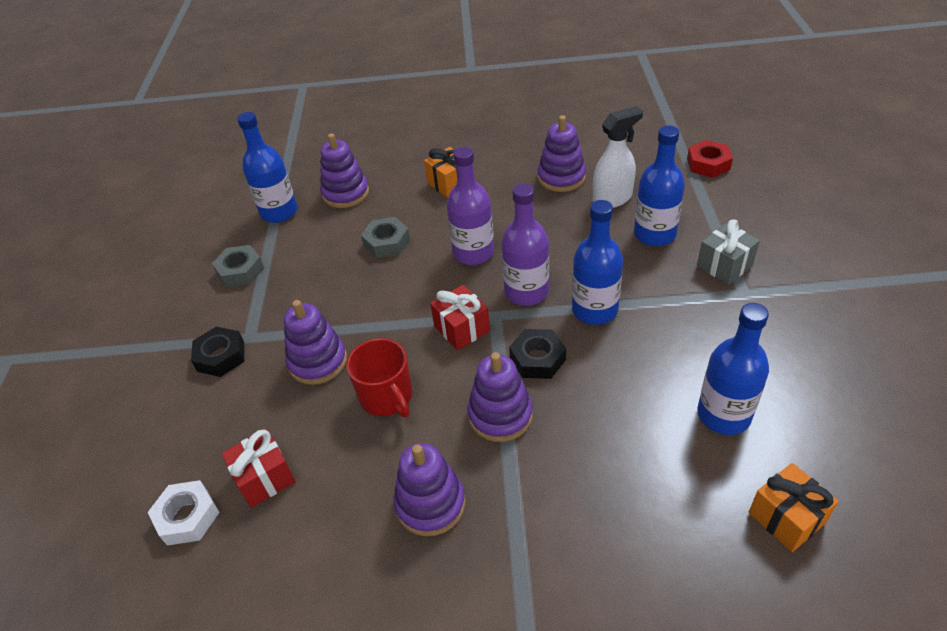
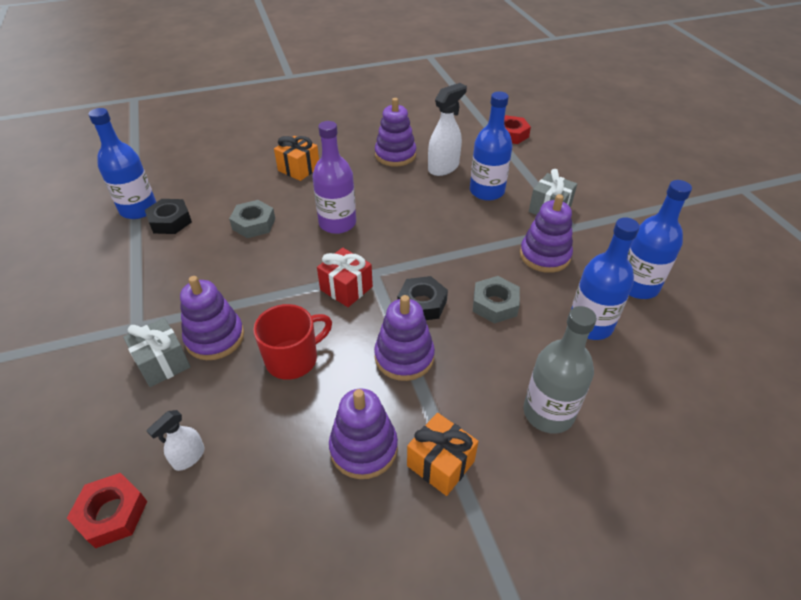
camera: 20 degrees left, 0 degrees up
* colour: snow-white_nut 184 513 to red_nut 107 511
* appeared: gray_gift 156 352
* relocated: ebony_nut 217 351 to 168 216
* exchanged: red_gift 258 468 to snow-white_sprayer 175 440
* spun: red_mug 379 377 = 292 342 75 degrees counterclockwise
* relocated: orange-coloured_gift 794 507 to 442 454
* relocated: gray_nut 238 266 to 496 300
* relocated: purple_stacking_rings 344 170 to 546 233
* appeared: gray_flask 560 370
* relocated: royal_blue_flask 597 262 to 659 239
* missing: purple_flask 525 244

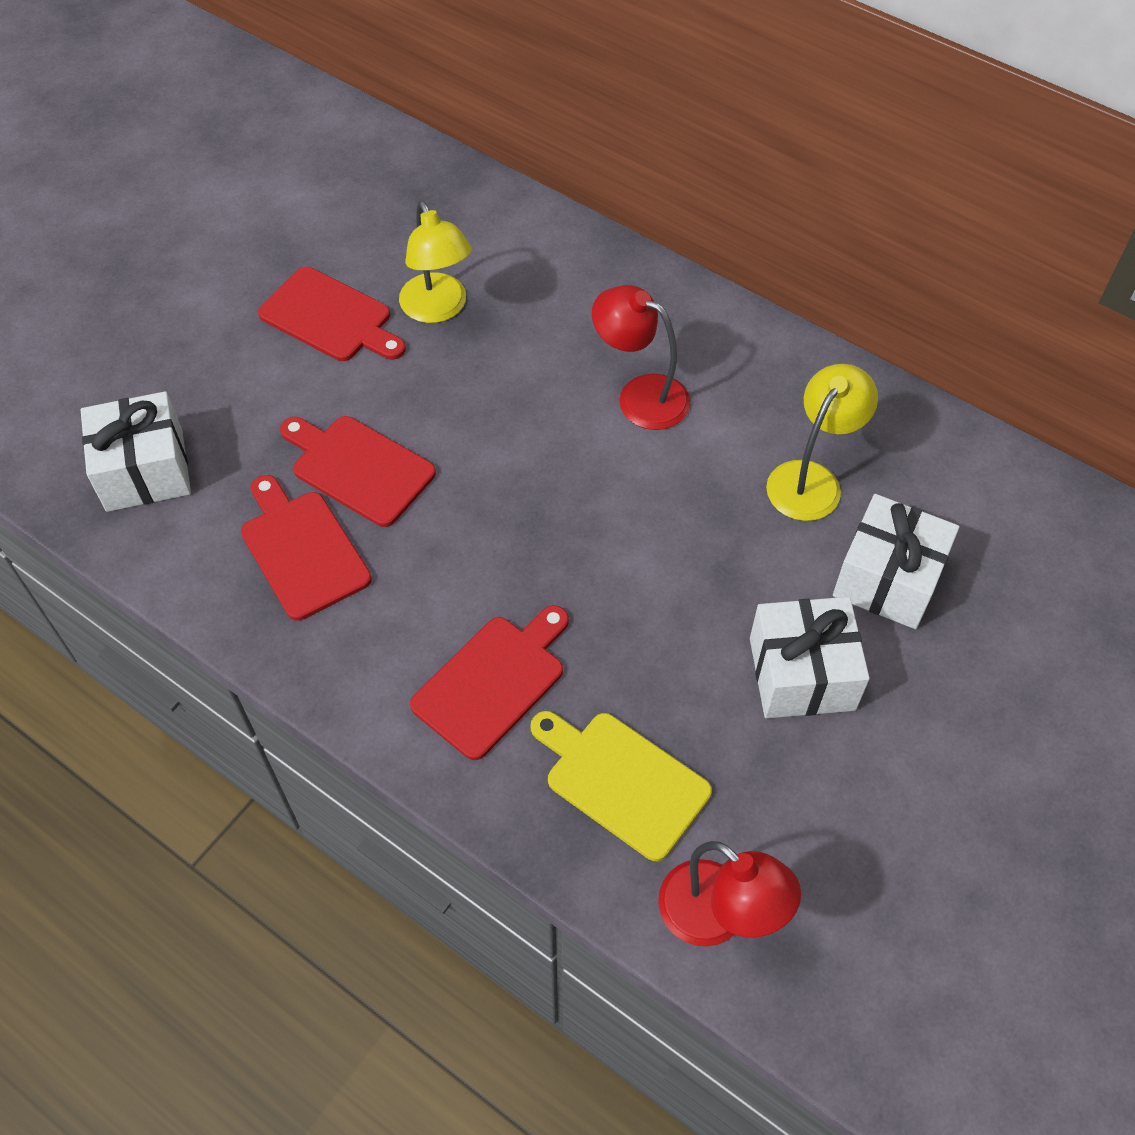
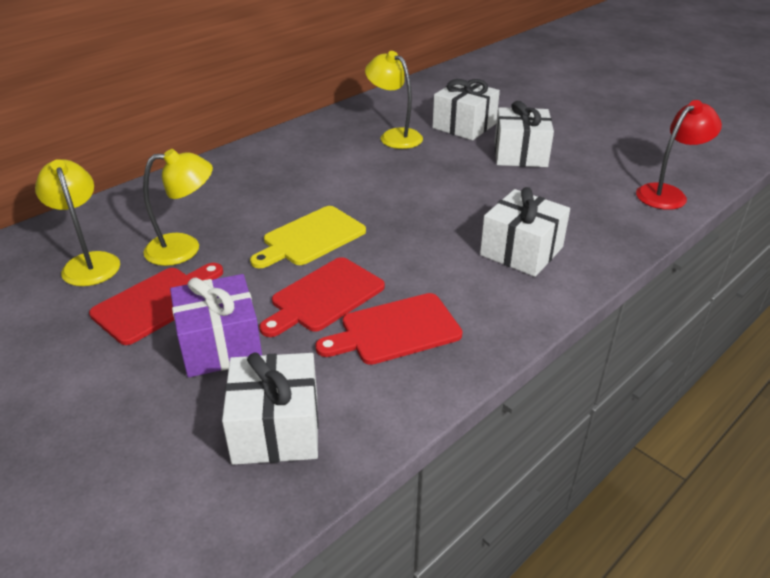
camera: 80 degrees left, 20 degrees down
* appeared: bright_yellow_desk_lamp 77 222
* appeared: purple_gift 216 326
* relocated: bright_yellow_bread_board 621 786 to 308 237
* exchanged: red_bread_board 489 682 to snow-white_gift 525 232
* missing: red_desk_lamp 641 357

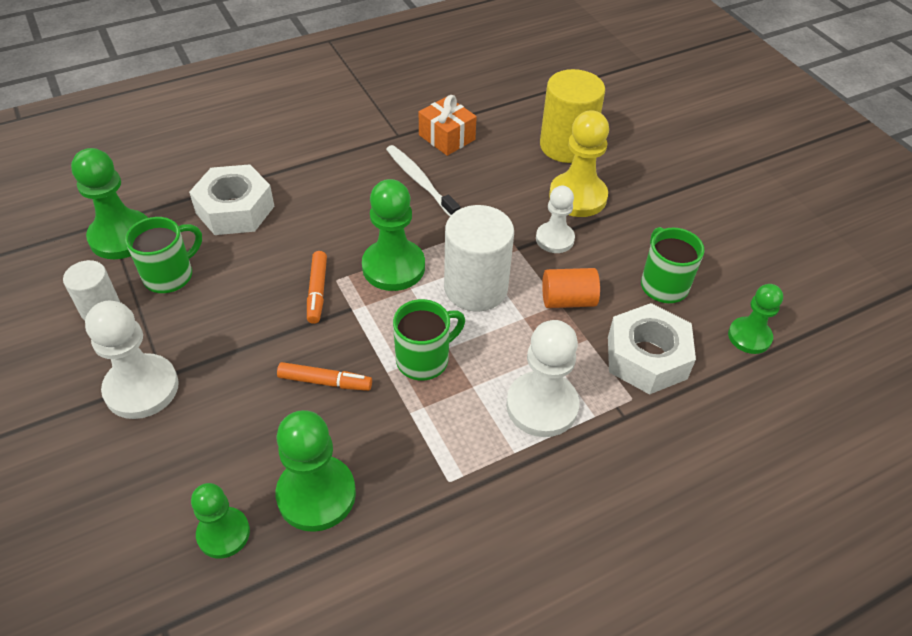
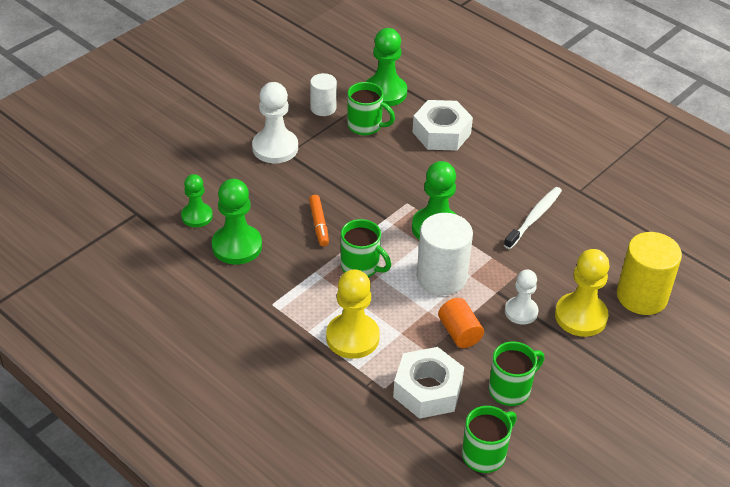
camera: 70 degrees right, 5 degrees down
* colour: snow-white_pawn 542 378 to bright_yellow_pawn 353 314
* exchanged: leaf-green_pawn 755 319 to leaf-green_mug 489 439
* missing: orange-coloured_marker_pen 317 287
* missing: orange-coloured_gift 448 125

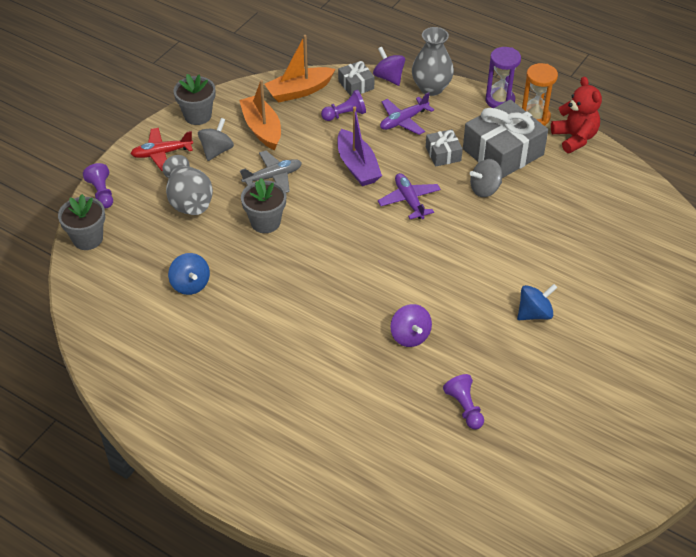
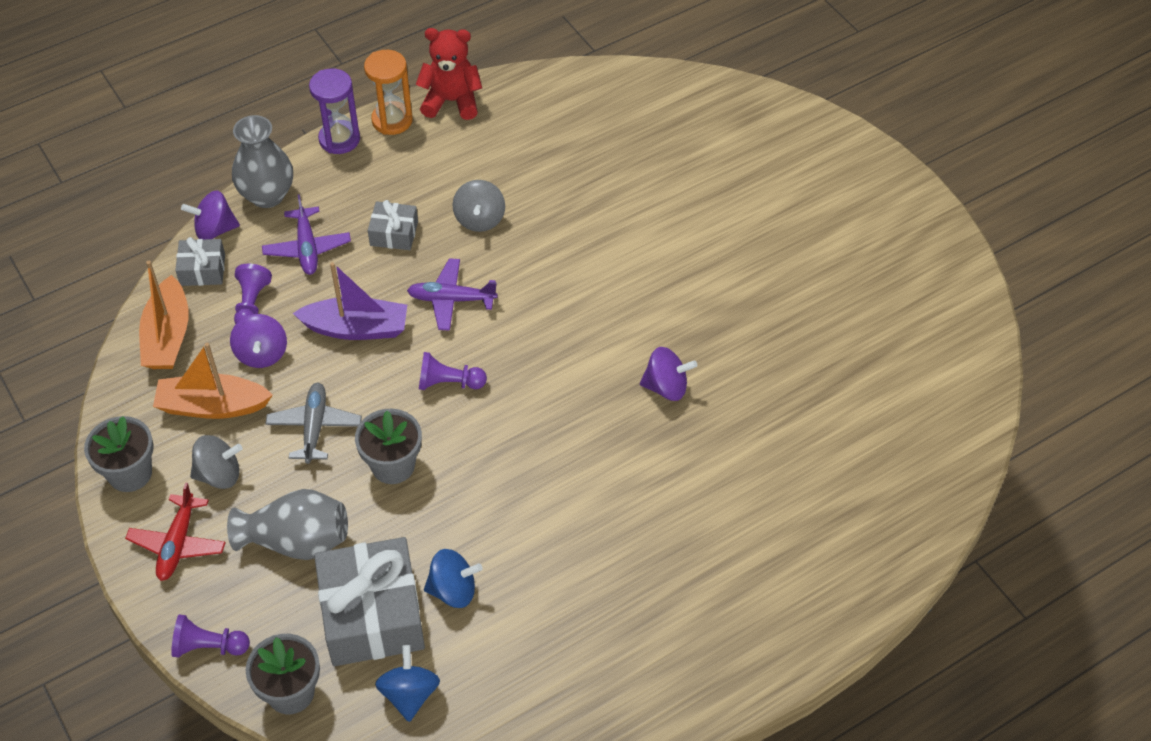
camera: 65 degrees left, 5 degrees up
* spun: gray_spinning_top 216 139 = 216 462 120 degrees clockwise
* appeared: purple_spinning_top 258 341
* relocated: gray_gift 505 138 to 369 601
* relocated: royal_blue_spinning_top 537 302 to 407 683
* relocated: purple_pawn 463 401 to 453 371

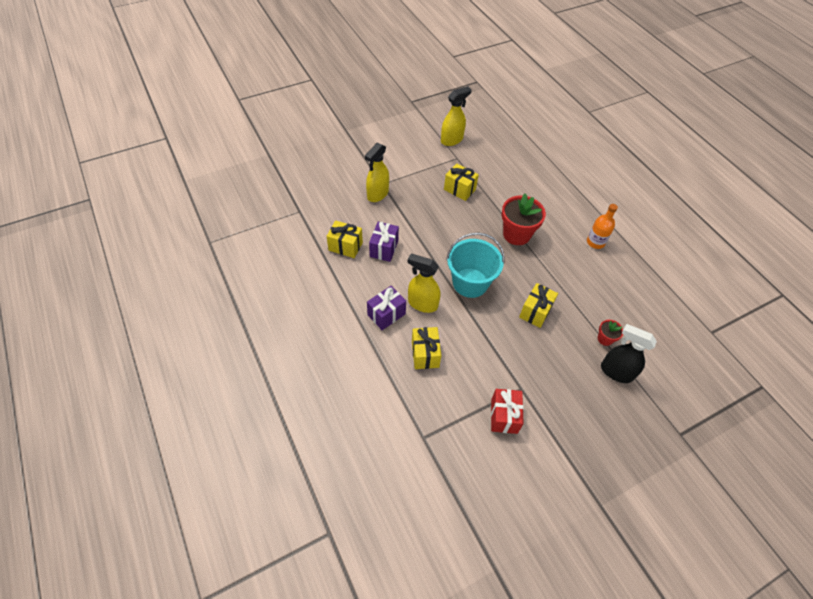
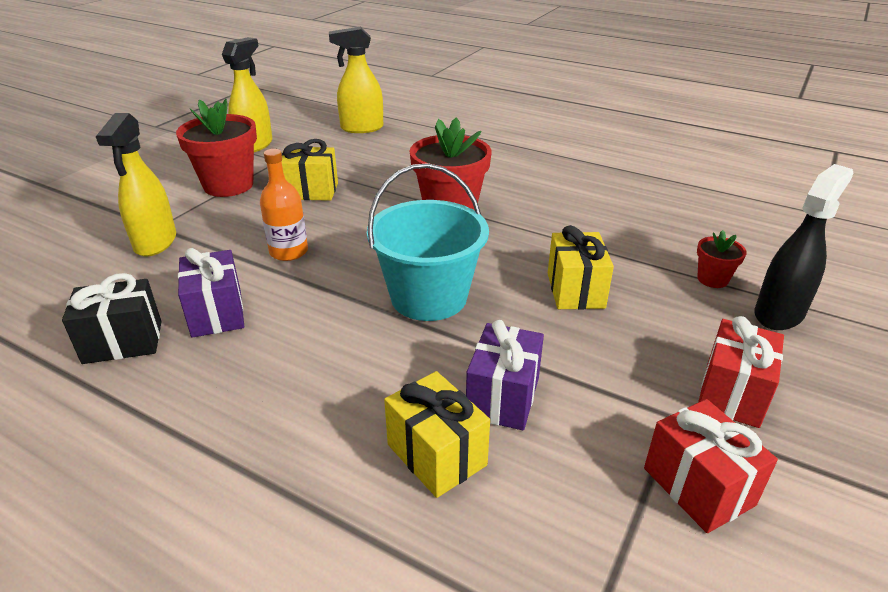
camera: 30 degrees left, 20 degrees down
* colour: bright_yellow_gift 345 239 to ebony_gift 112 318
* appeared: red_potted_plant 216 148
* relocated: orange-coloured_flask 602 226 to 284 205
* relocated: bright_yellow_sprayer 424 283 to 356 80
* relocated: purple_gift 386 308 to 505 375
* appeared: red_gift 741 372
* spun: ebony_sprayer 629 353 = 804 247 135 degrees clockwise

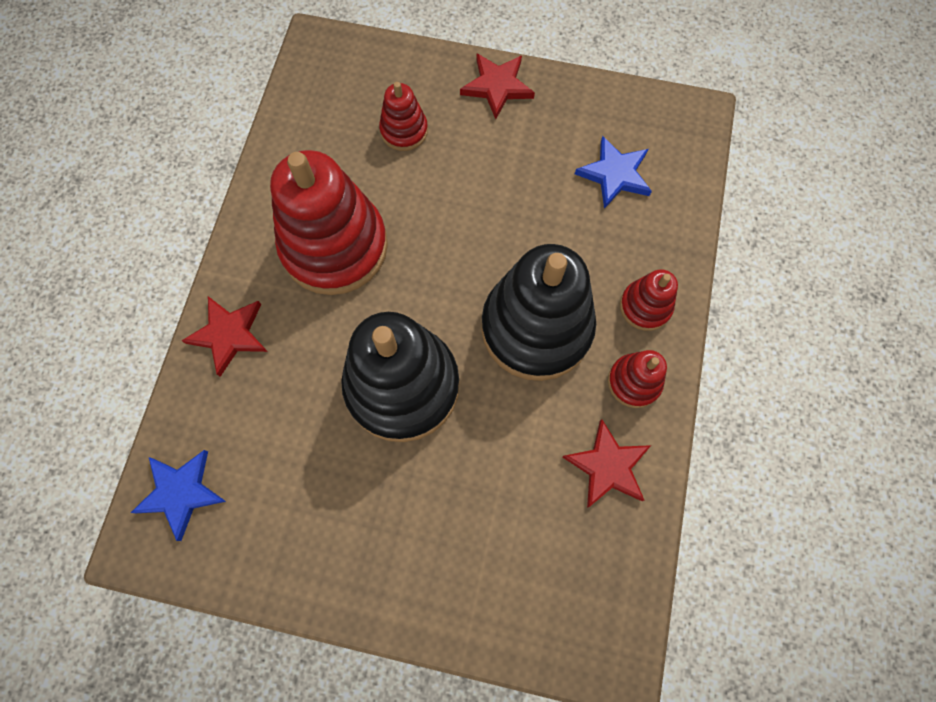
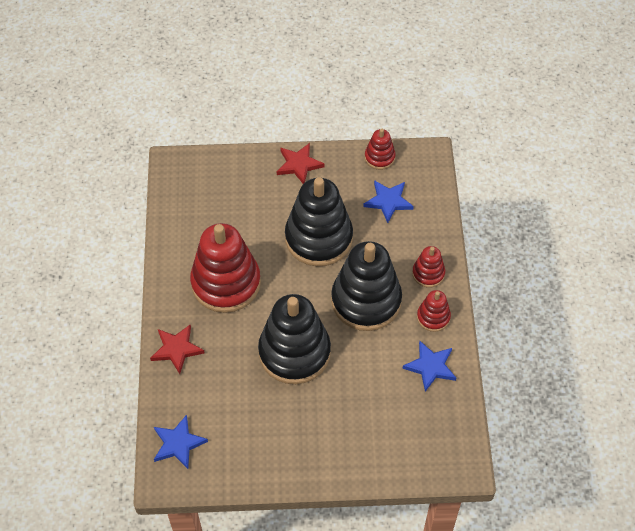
camera: 15 degrees left, 15 degrees down
* appeared: ebony_stacking_rings 319 221
* relocated: red_stacking_rings 403 116 to 380 149
* colour: red_five-pointed_star 606 463 to royal_blue_five-pointed_star 429 366

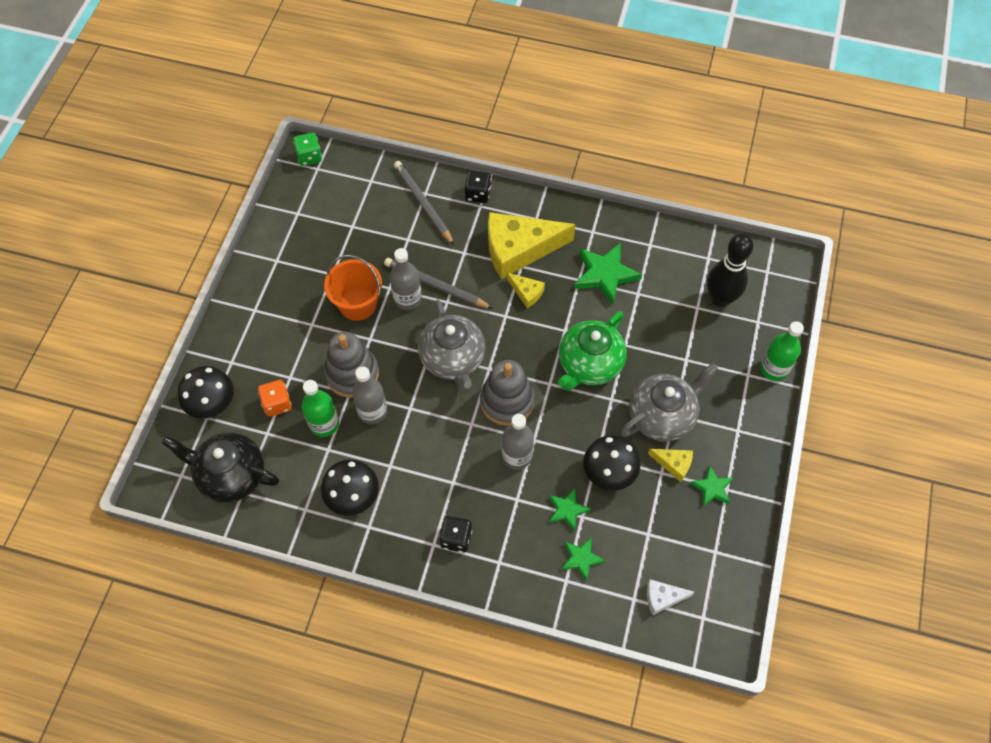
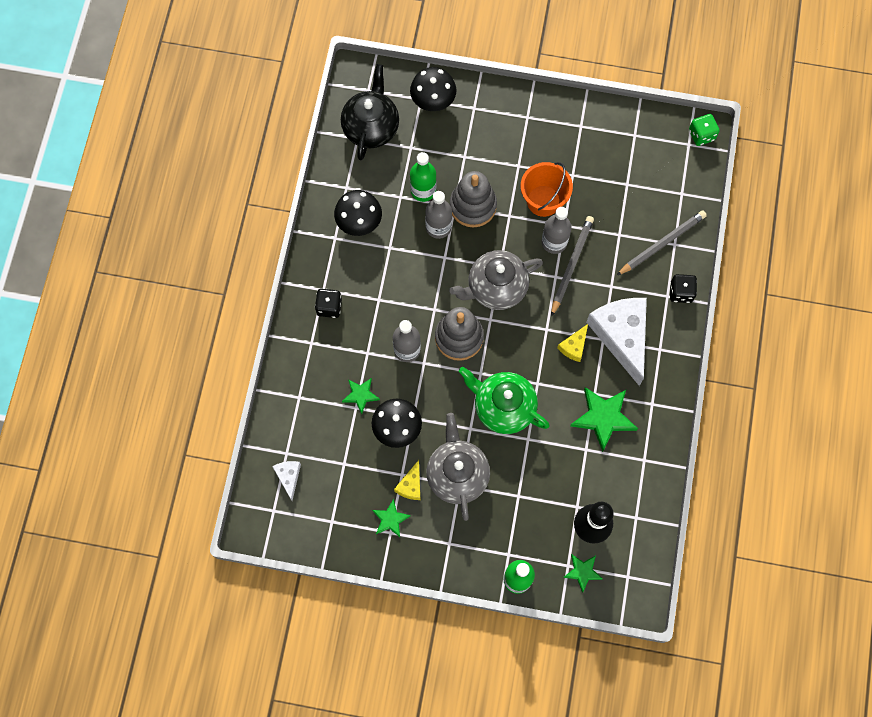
camera: 85 degrees right, 10 degrees up
* spun: gray_china_teapot 669 402 = 458 467 150 degrees counterclockwise
* relocated: leaf-green_five-pointed_star 583 560 to 583 573
* colour: bright_yellow_piece_of_cheese 531 245 to snow-white_piece_of_cheese 616 342
* missing: orange-coloured_die 275 398

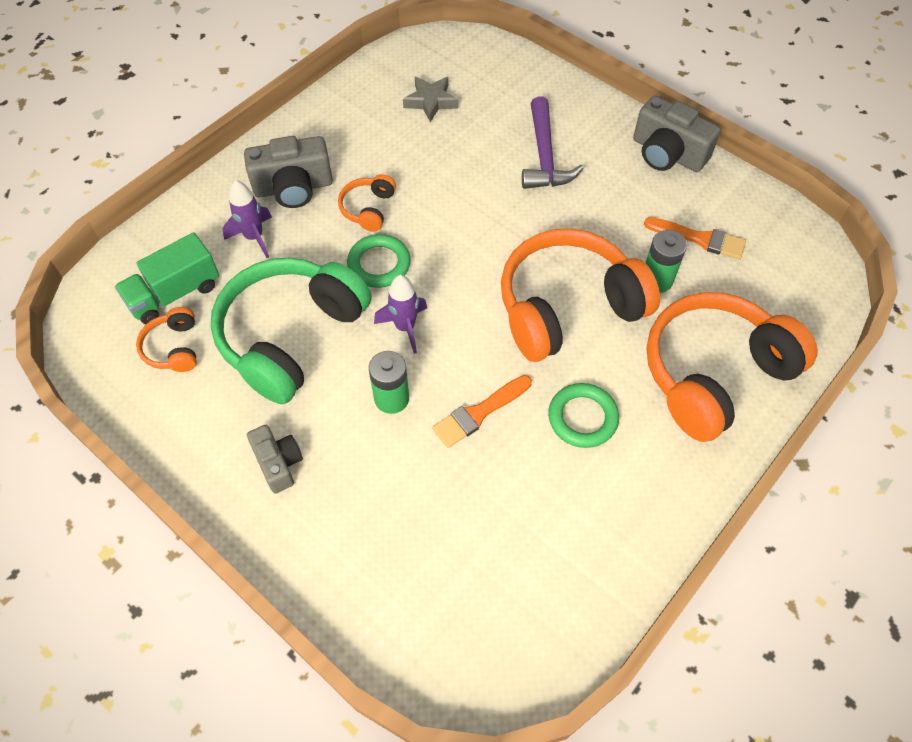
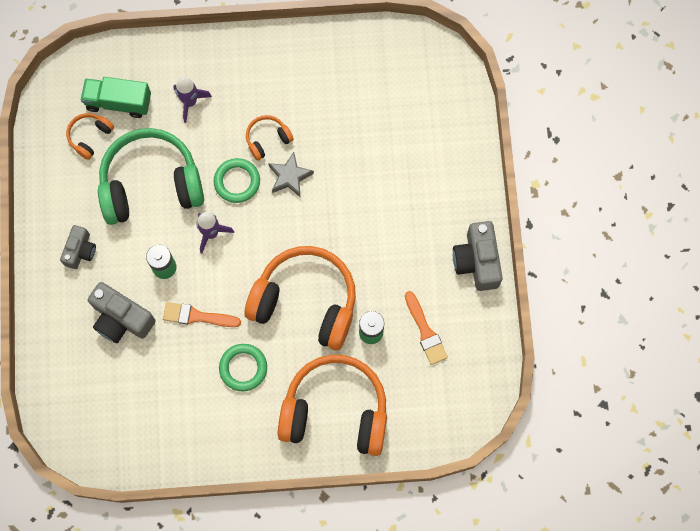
camera: 45 degrees right, 15 degrees up
* relocated: gray_photo_camera 288 172 to 122 312
* relocated: gray_five-pointed_star 430 99 to 291 174
* missing: purple_carpenter's_hammer 553 142

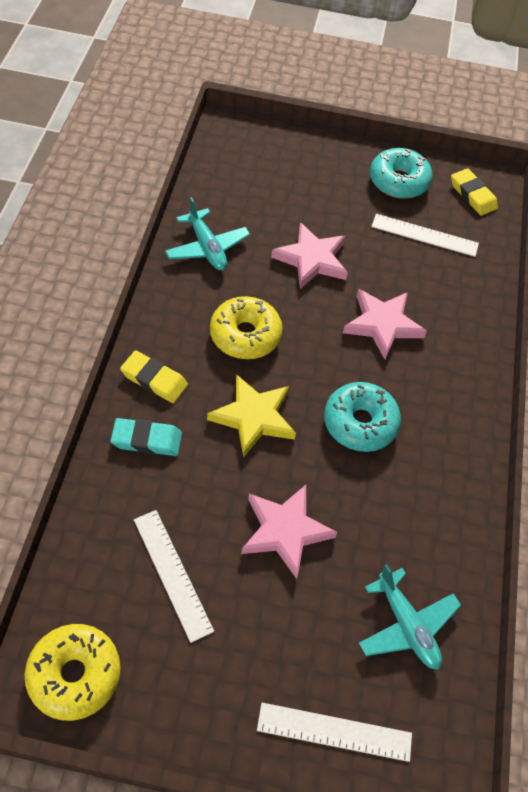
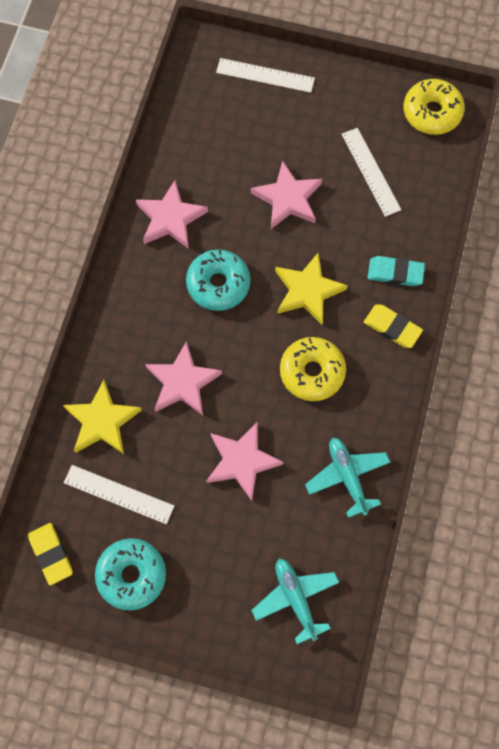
camera: 170 degrees left, 15 degrees up
* appeared: bright_yellow_five-pointed_star 102 417
* appeared: pink_five-pointed_star 171 215
* relocated: teal_toy_plane 410 616 to 295 601

